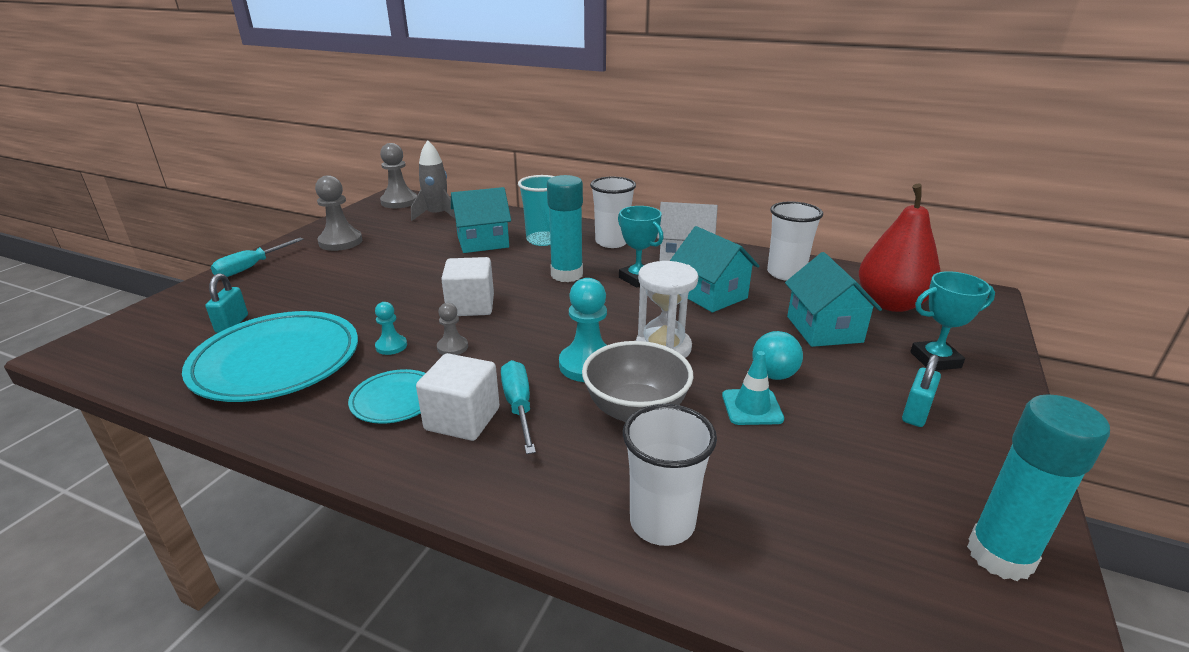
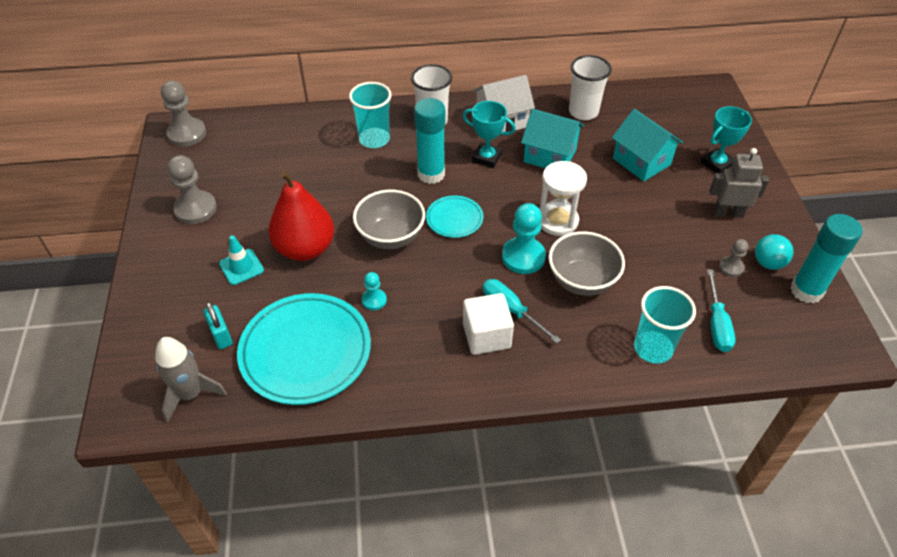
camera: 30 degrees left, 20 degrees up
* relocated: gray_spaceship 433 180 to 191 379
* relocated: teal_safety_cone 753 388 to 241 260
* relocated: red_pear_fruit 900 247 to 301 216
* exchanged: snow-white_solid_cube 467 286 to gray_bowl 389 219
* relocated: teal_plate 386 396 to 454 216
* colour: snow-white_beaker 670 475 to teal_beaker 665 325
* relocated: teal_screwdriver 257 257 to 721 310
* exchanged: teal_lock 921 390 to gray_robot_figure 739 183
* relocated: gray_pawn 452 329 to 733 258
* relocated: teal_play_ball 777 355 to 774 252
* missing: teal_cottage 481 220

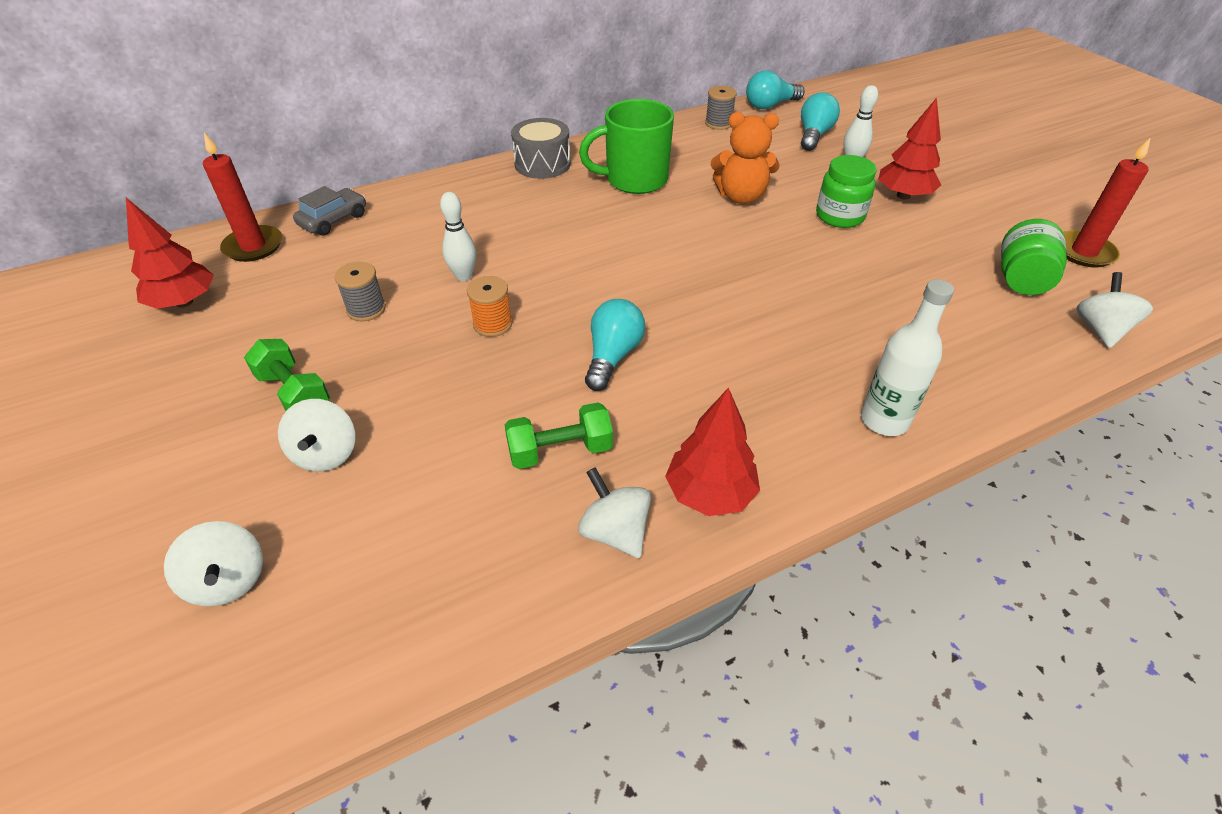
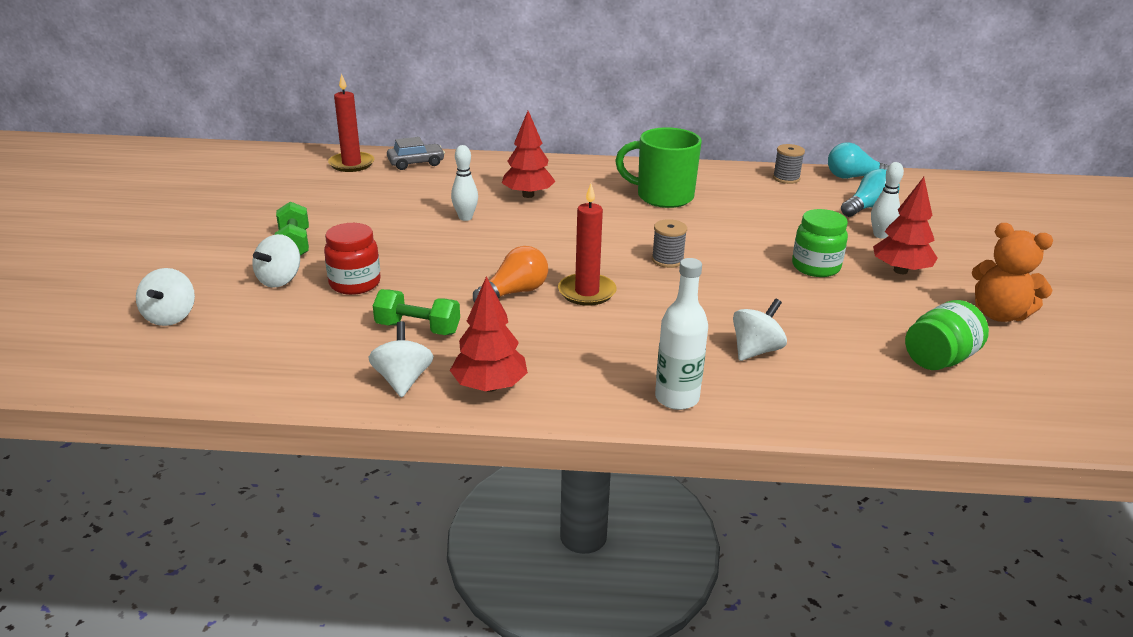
camera: 30 degrees right, 15 degrees down
* appeared: red_jam_jar 352 259
* colour: teal_bulb 615 345 to orange-coloured_bulb 510 274
* relocated: red_tree 170 253 to 529 154
* relocated: red_wax_candle 1107 202 to 587 245
* relocated: gray_reel_of_thread 360 292 to 669 243
* relocated: snow-white_spinning_top 1114 310 to 760 330
* relocated: orange-coloured_teddy 745 158 to 1012 272
* missing: orange-coloured_reel_of_thread 489 306
* missing: gray_toy_drum 541 148

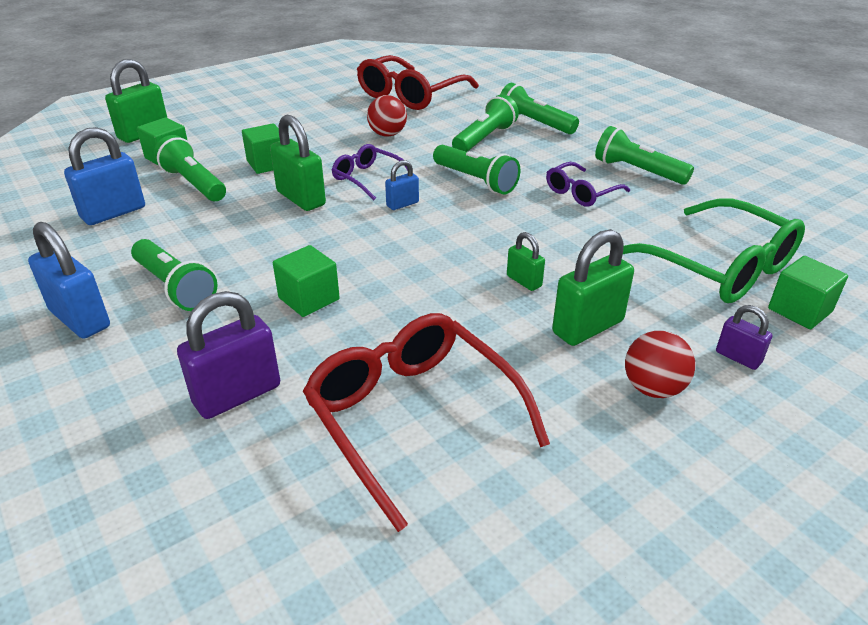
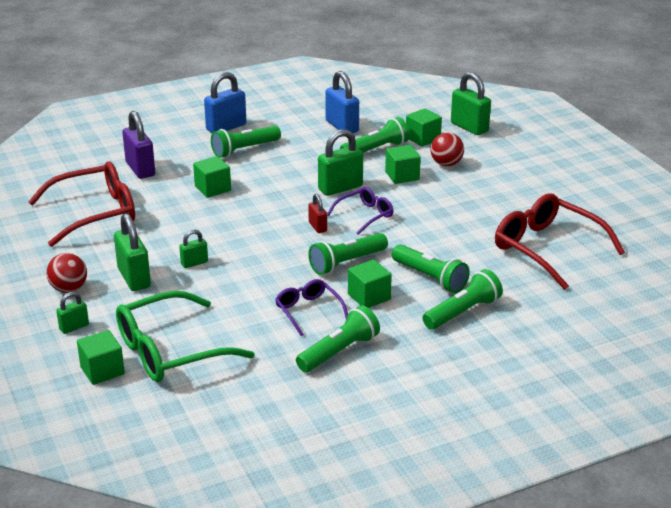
camera: 100 degrees right, 5 degrees down
* colour: purple_lock 744 337 to leaf-green_lock 72 313
* colour: royal_blue_lock 402 185 to red_lock 317 213
* appeared: leaf-green_solid_cube 370 284
* relocated: red_play_ball 387 116 to 447 149

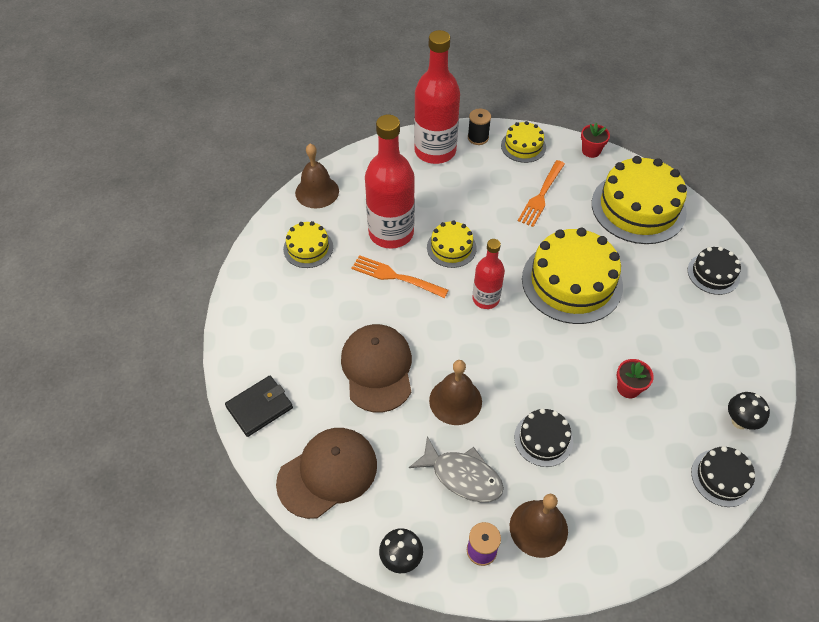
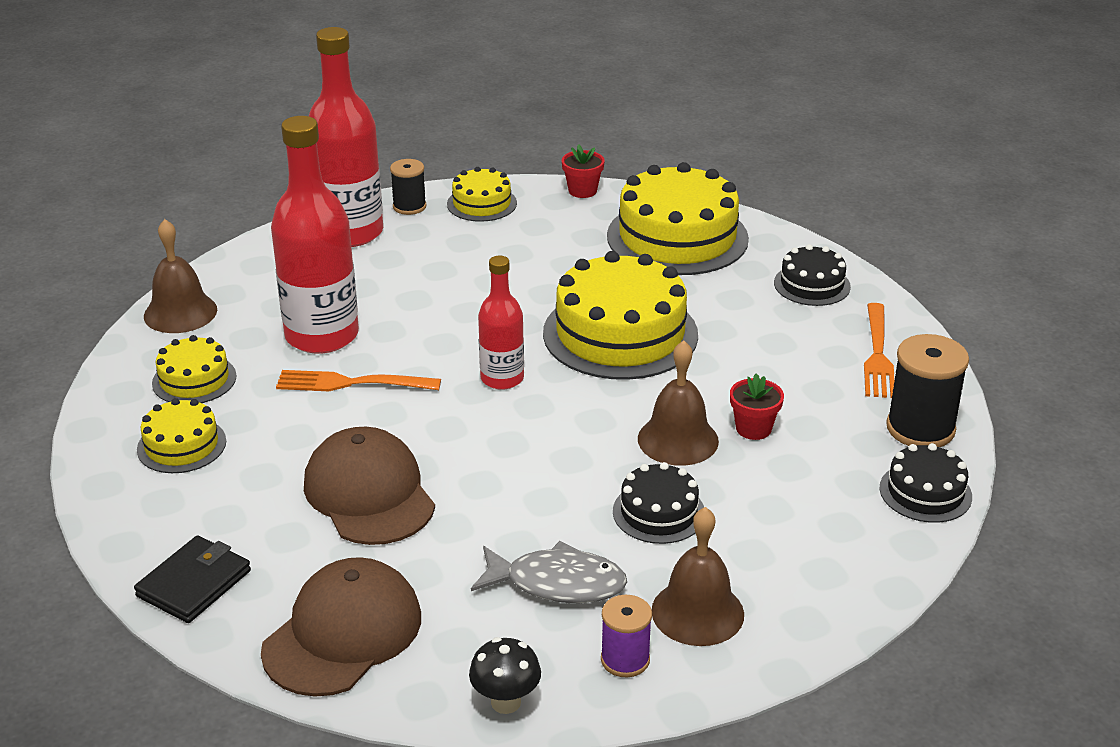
camera: 20 degrees left, 20 degrees down
* relocated: bright_yellow_layer_cake 452 244 to 181 435
* relocated: russet_school_bell 455 392 to 678 403
* relocated: orange-coloured_fork 541 193 to 879 350
* exchanged: ebony_fungus 749 411 to ebony_reel_of_thread 927 390

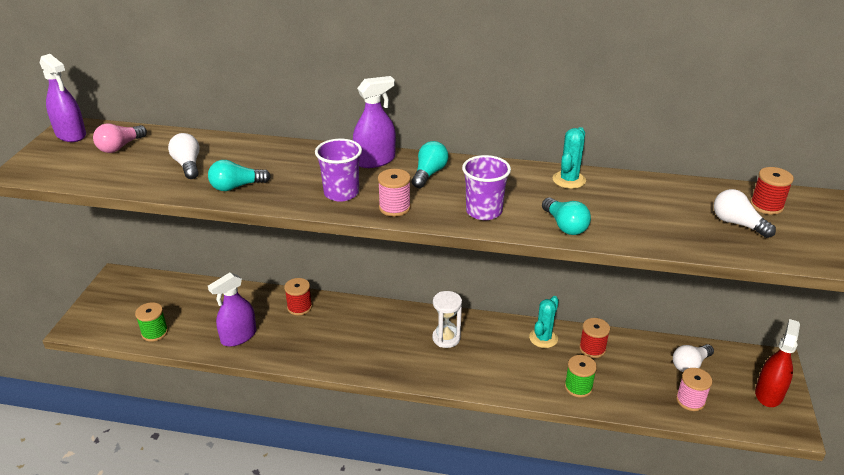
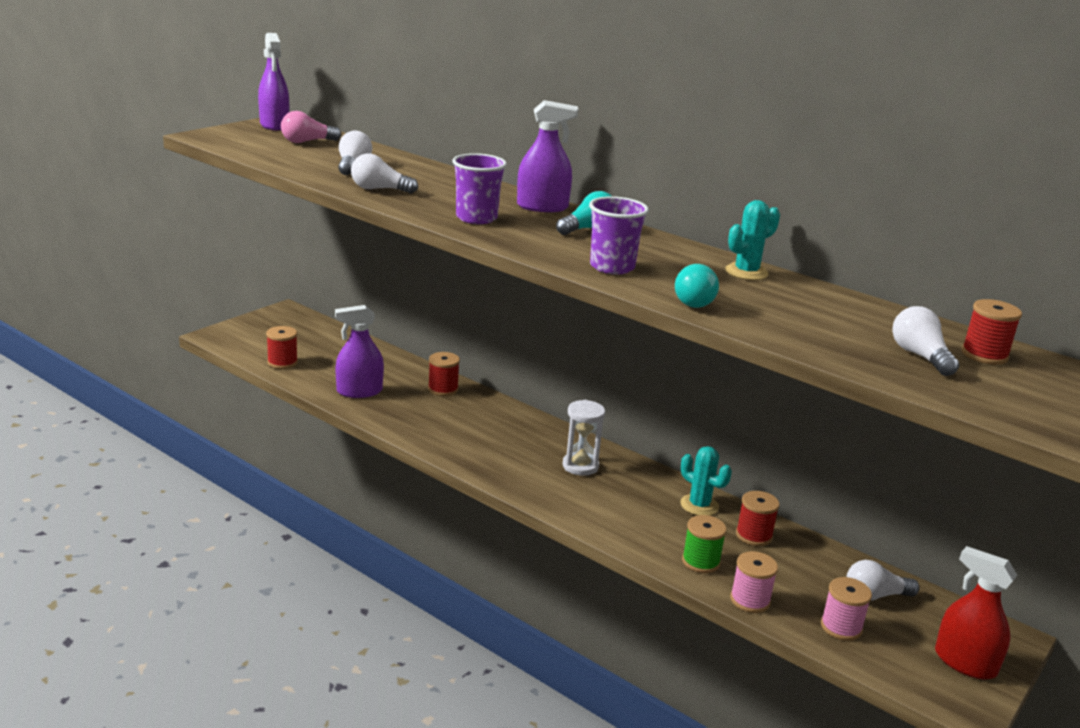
camera: 25 degrees right, 10 degrees down
* colour: leaf-green_reel_of_thread 151 322 to red_reel_of_thread 282 347
* colour: teal_bulb 239 175 to snow-white_bulb 384 173
* spun: teal_saguaro_cactus 544 322 = 706 481 75 degrees clockwise
* relocated: pink_reel_of_thread 394 193 to 754 582
* spun: red_sprayer 777 363 = 976 612 105 degrees counterclockwise

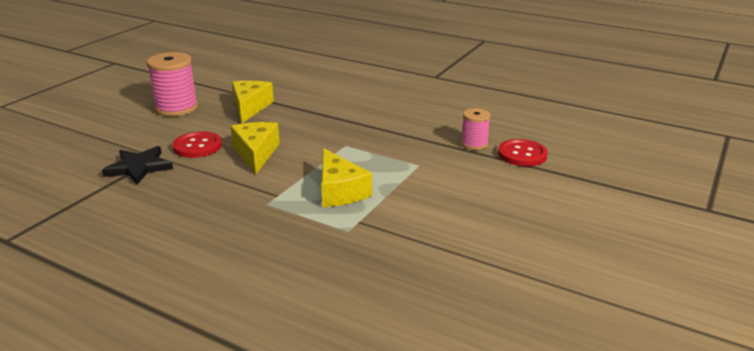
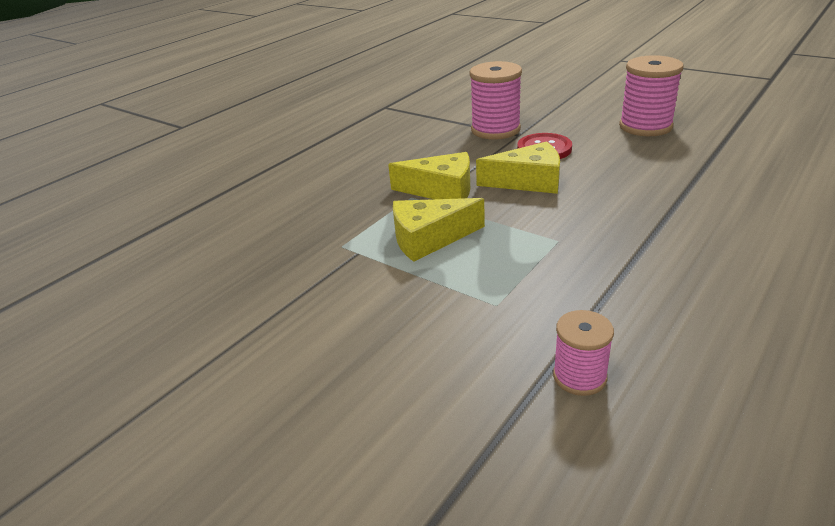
camera: 100 degrees right, 5 degrees up
* relocated: bright_yellow_piece_of_cheese 253 102 to 429 175
* exchanged: ebony_five-pointed_star 137 165 to pink_reel_of_thread 496 100
* missing: red_button 523 152

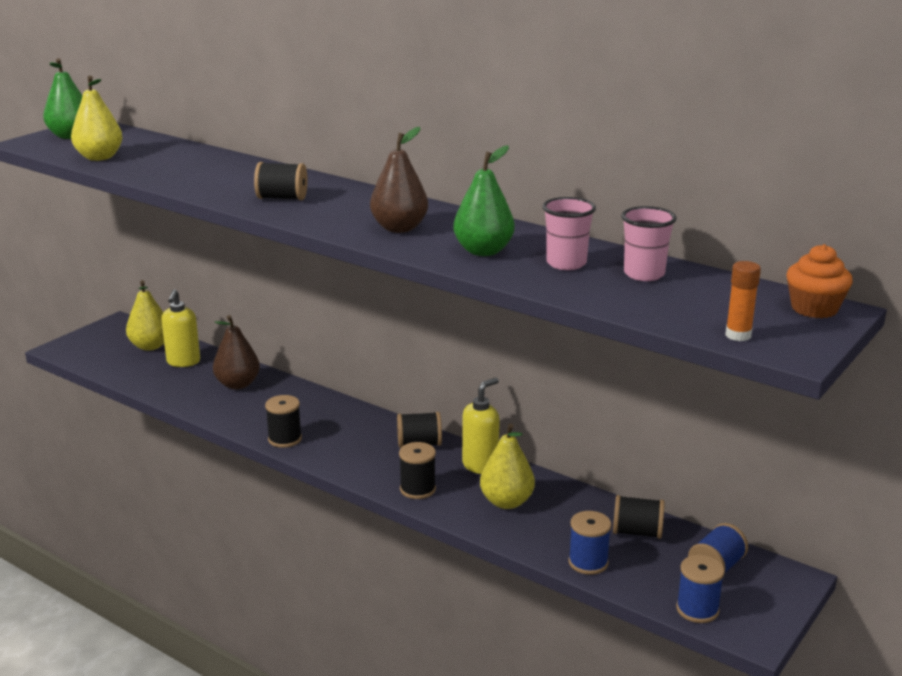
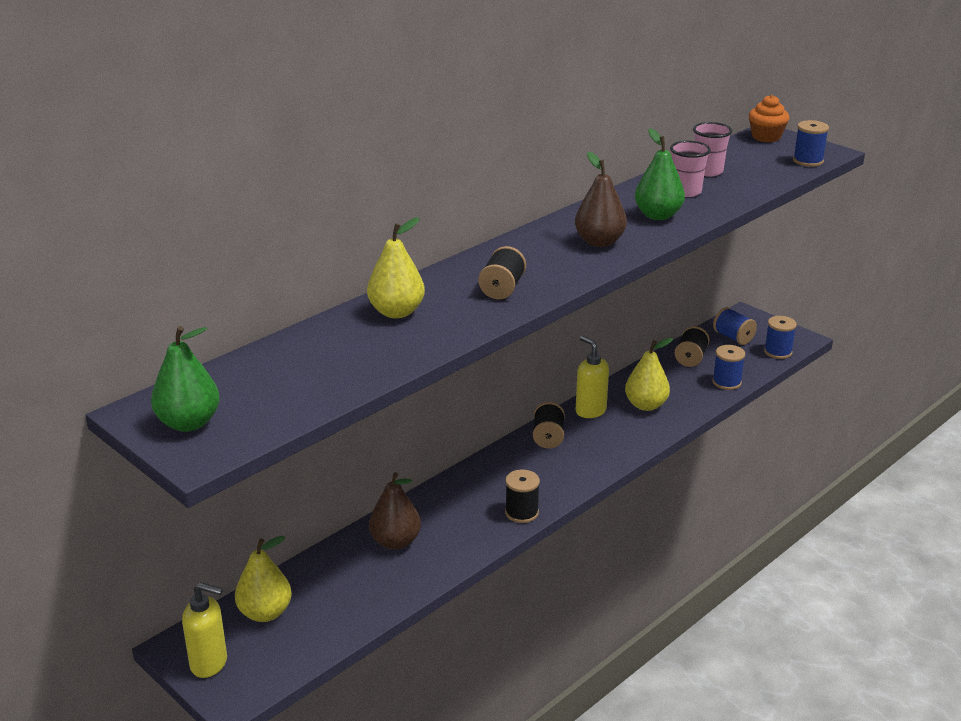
camera: 80 degrees left, 5 degrees up
* relocated: bright_yellow_pump_bottle 180 328 to 204 630
* relocated: bright_yellow_pear_fruit 97 118 to 396 267
* exchanged: orange-coloured_stick_of_glue 743 301 to royal_blue_reel_of_thread 811 143
* missing: ebony_reel_of_thread 417 470

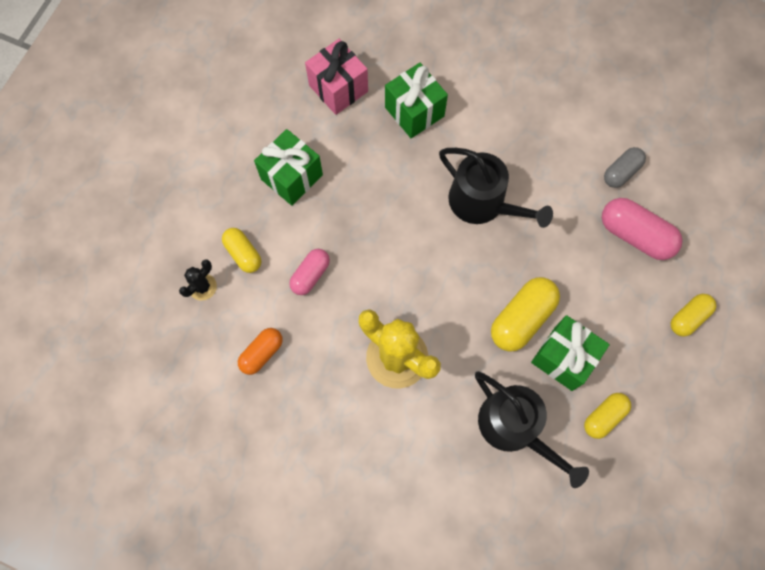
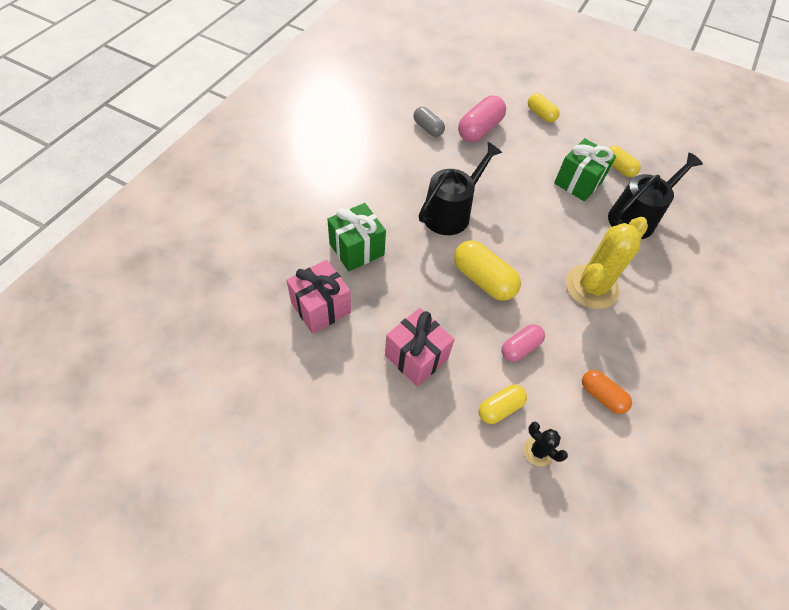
camera: 90 degrees left, 15 degrees down
* colour: leaf-green_gift 288 167 to pink_gift 419 347
* relocated: bright_yellow_capsule 525 314 to 487 270
* spun: pink_capsule 309 272 = 523 343 75 degrees counterclockwise

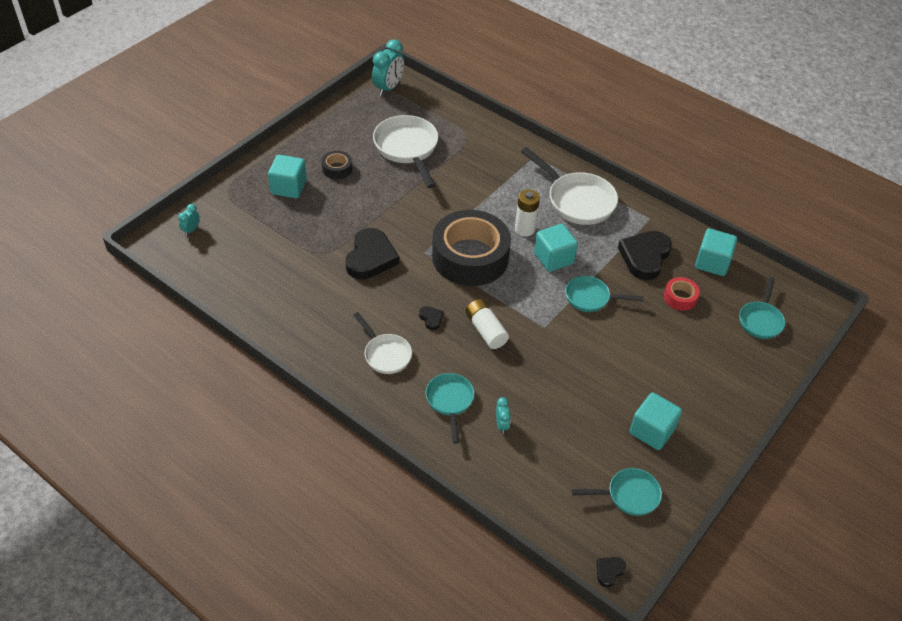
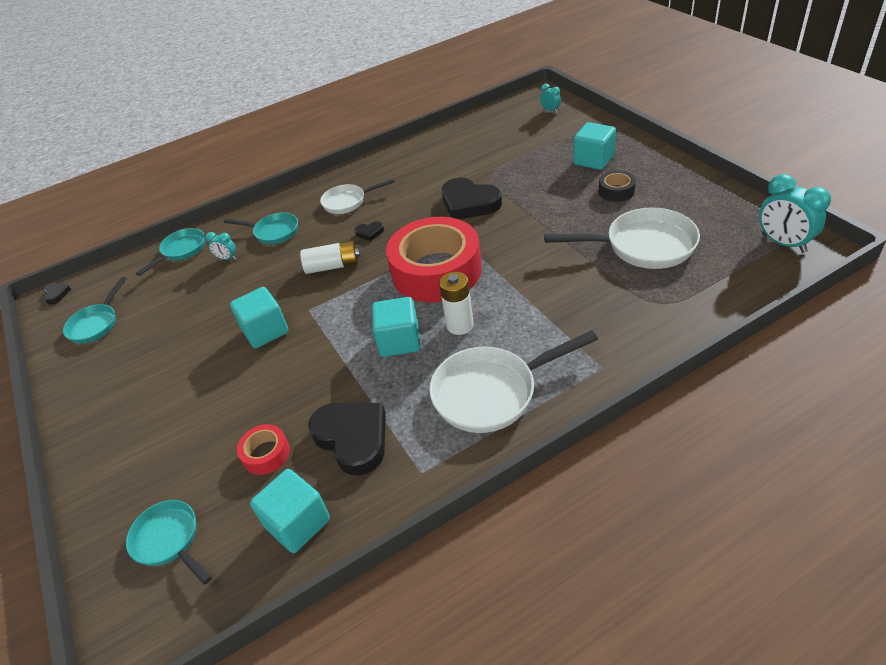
camera: 120 degrees right, 5 degrees down
* relocated: teal_skillet 604 294 to 170 252
* relocated: teal_solid_cube 656 421 to 259 317
* colour: ebony_roll_of_tape 471 248 to red_roll_of_tape 434 259

